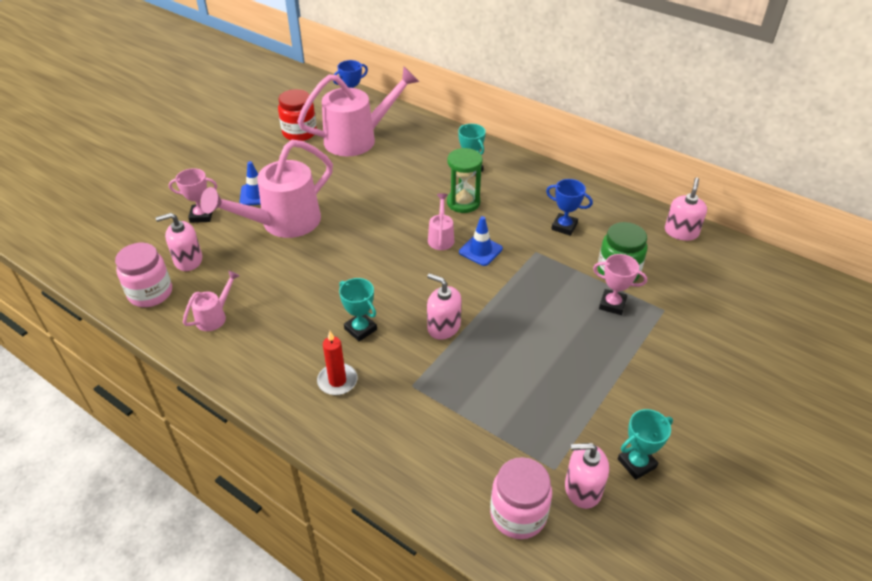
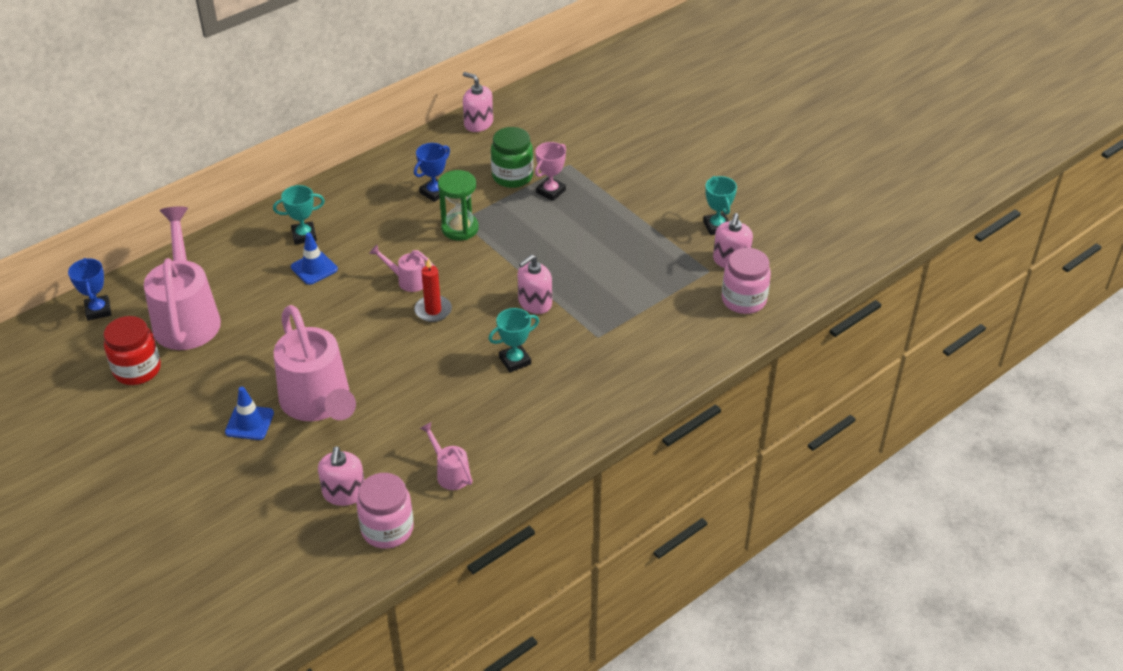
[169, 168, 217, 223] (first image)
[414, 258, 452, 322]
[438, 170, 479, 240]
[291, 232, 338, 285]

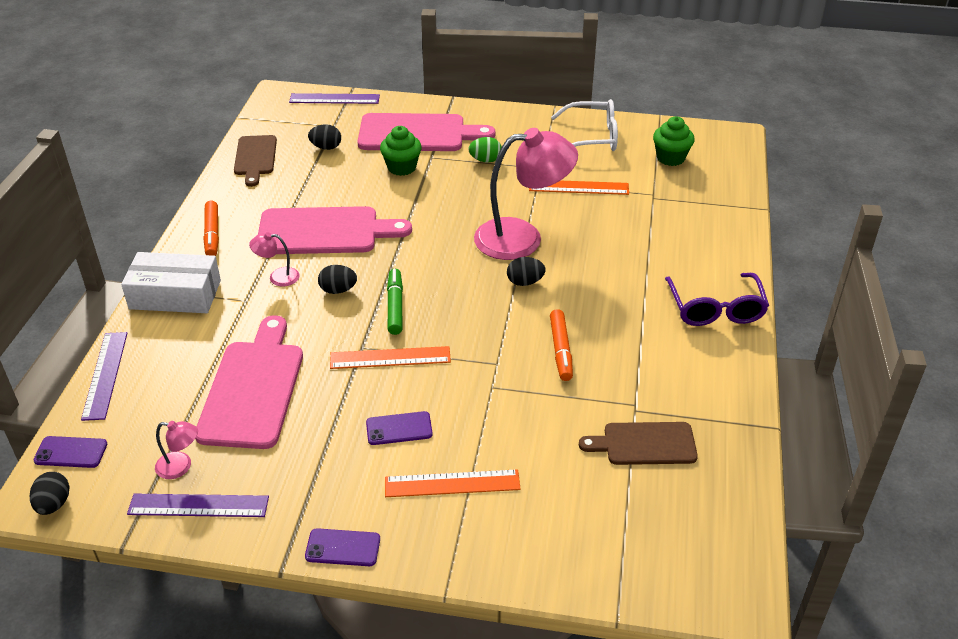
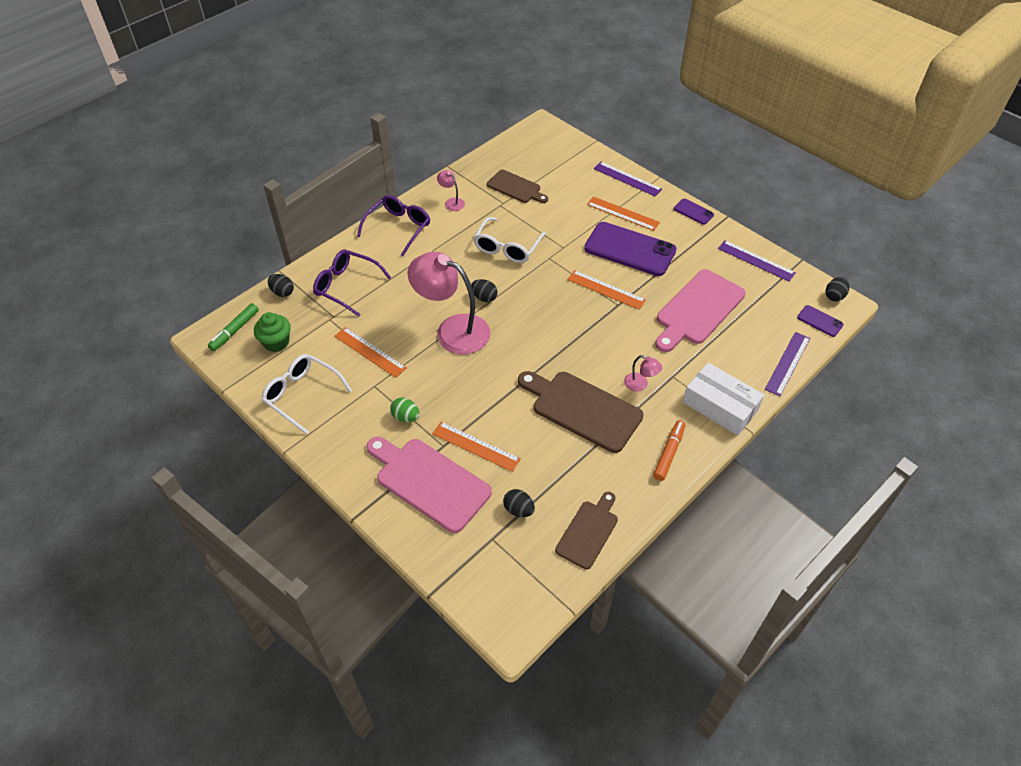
[313, 250, 391, 317]
[437, 170, 465, 211]
[594, 162, 662, 196]
[268, 274, 294, 297]
[208, 303, 259, 351]
[432, 421, 521, 472]
[474, 217, 546, 263]
[518, 371, 644, 453]
[584, 222, 677, 276]

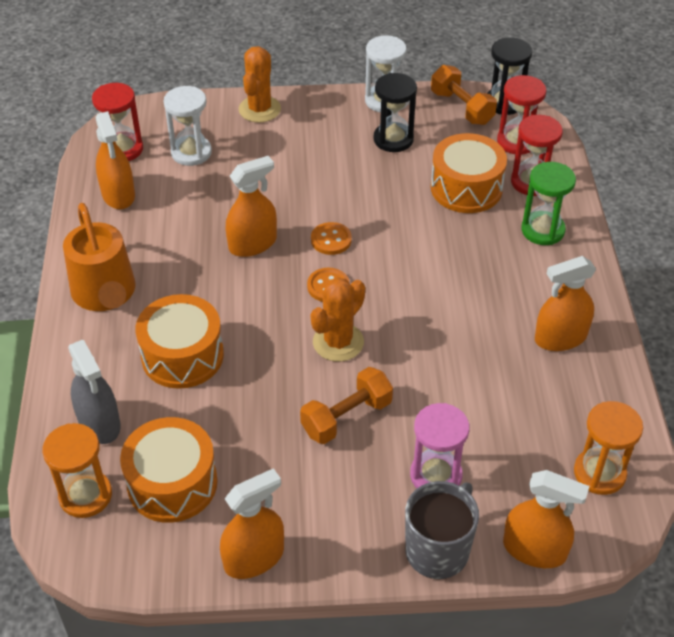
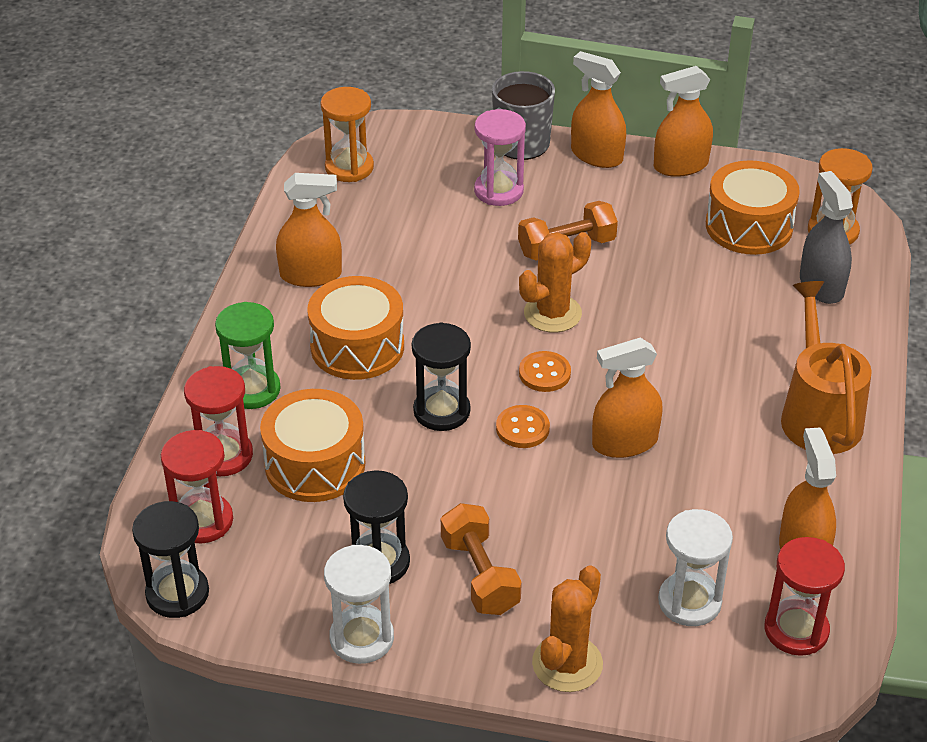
[412, 322, 471, 431]
[307, 276, 404, 380]
[441, 503, 522, 615]
[571, 51, 626, 168]

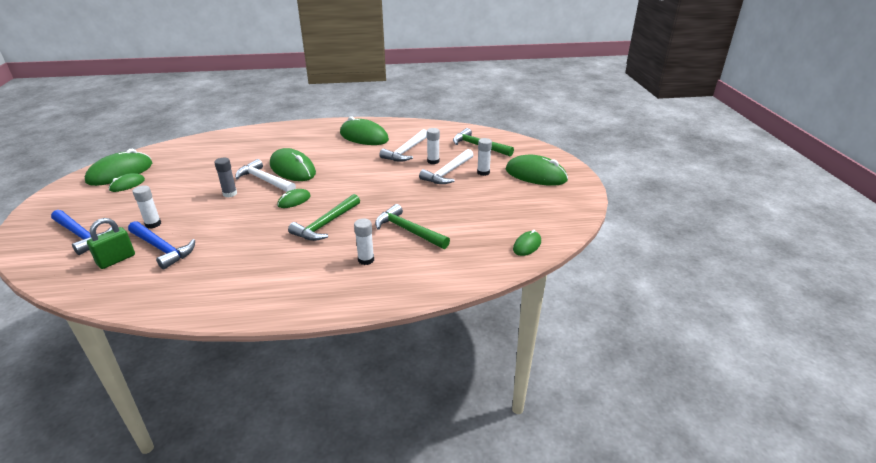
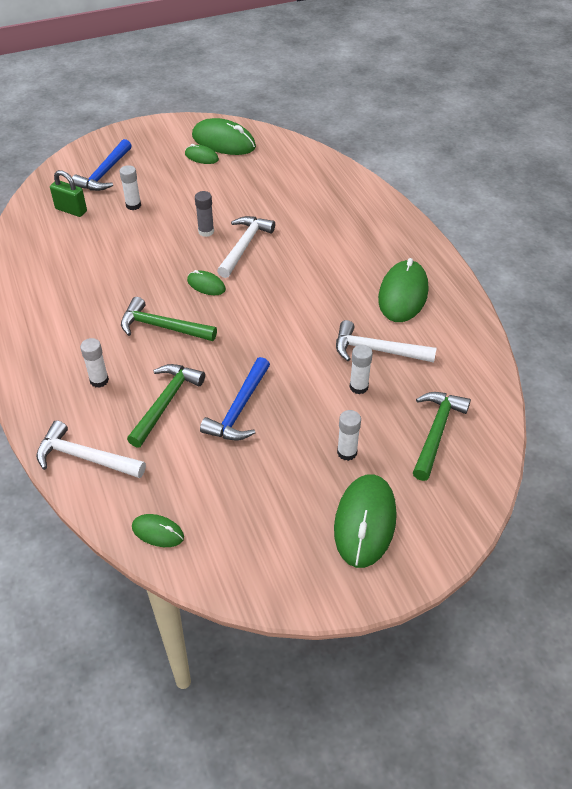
[270, 148, 316, 181] (first image)
[200, 357, 270, 441]
[36, 420, 146, 478]

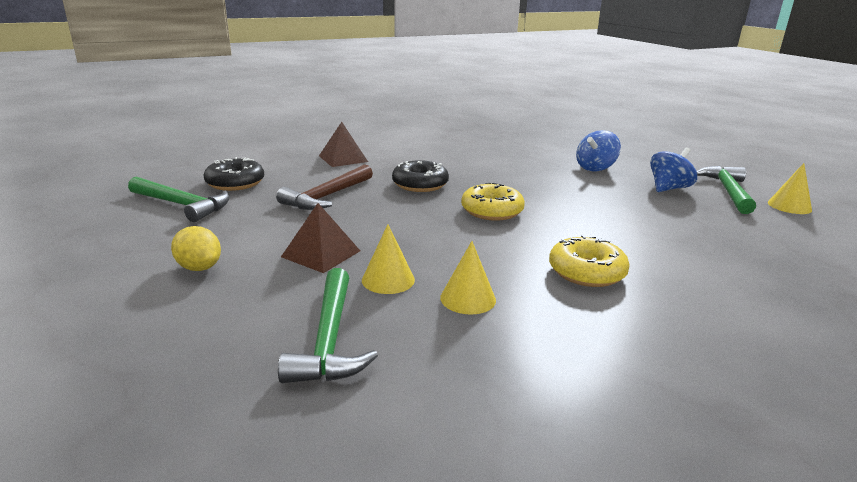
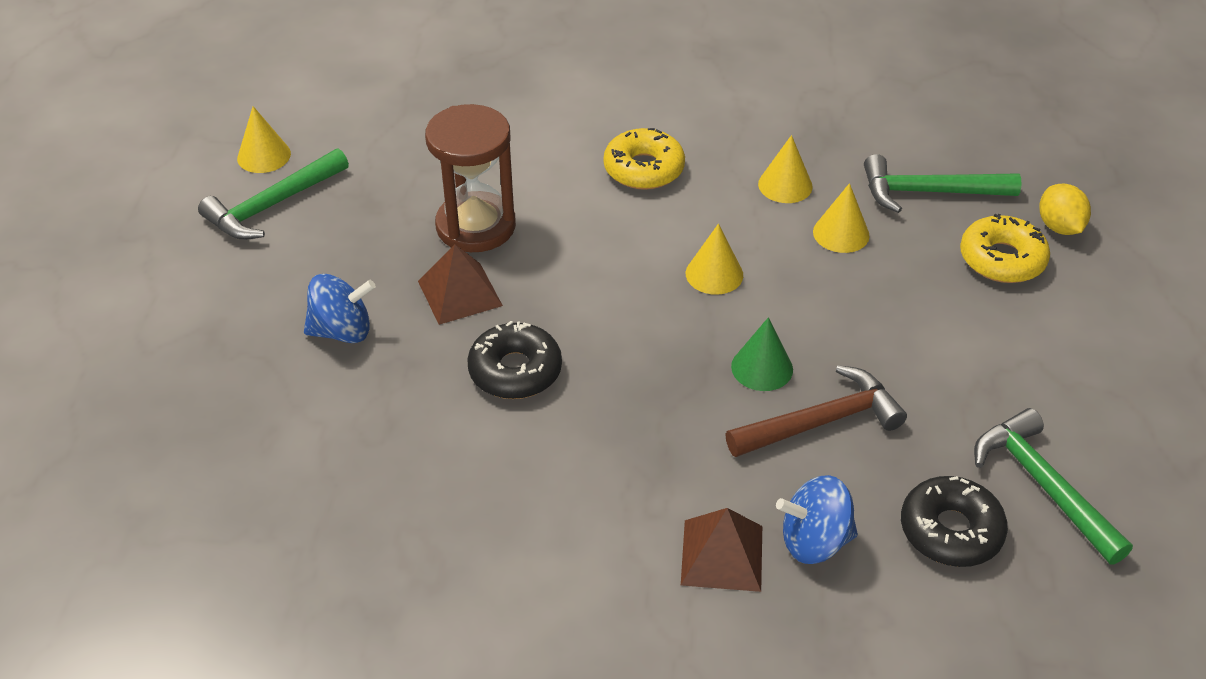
[425, 104, 516, 252]
[686, 224, 743, 295]
[731, 317, 793, 391]
[1039, 184, 1091, 235]
[418, 245, 503, 325]
[467, 321, 562, 399]
[960, 214, 1050, 283]
[776, 475, 858, 564]
[864, 154, 1021, 213]

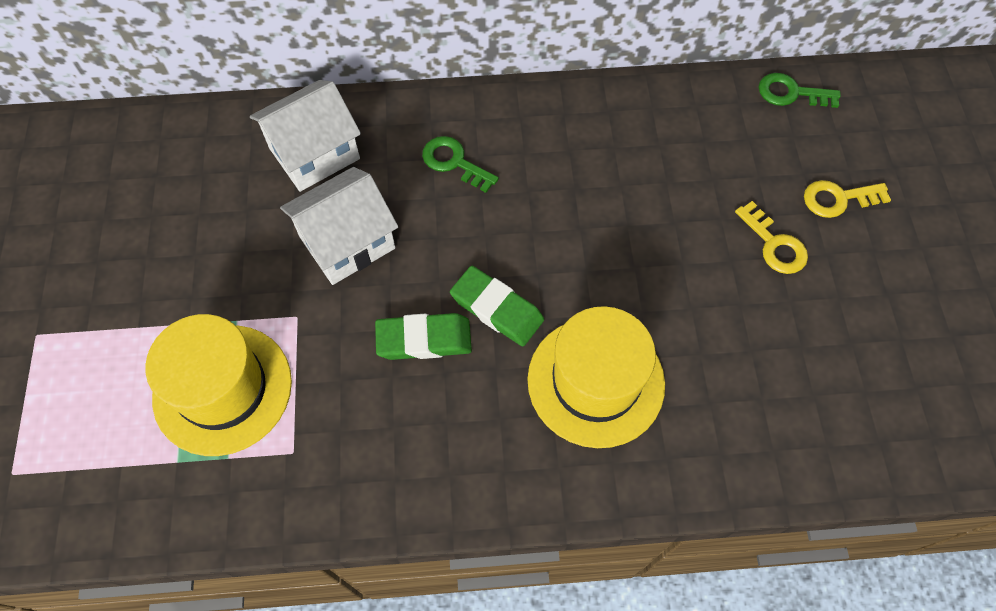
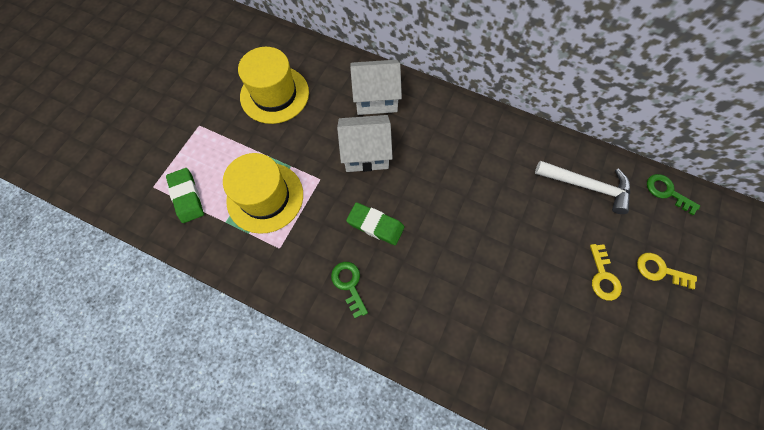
[535, 161, 630, 214]
[331, 262, 368, 318]
[166, 168, 204, 223]
[238, 47, 309, 124]

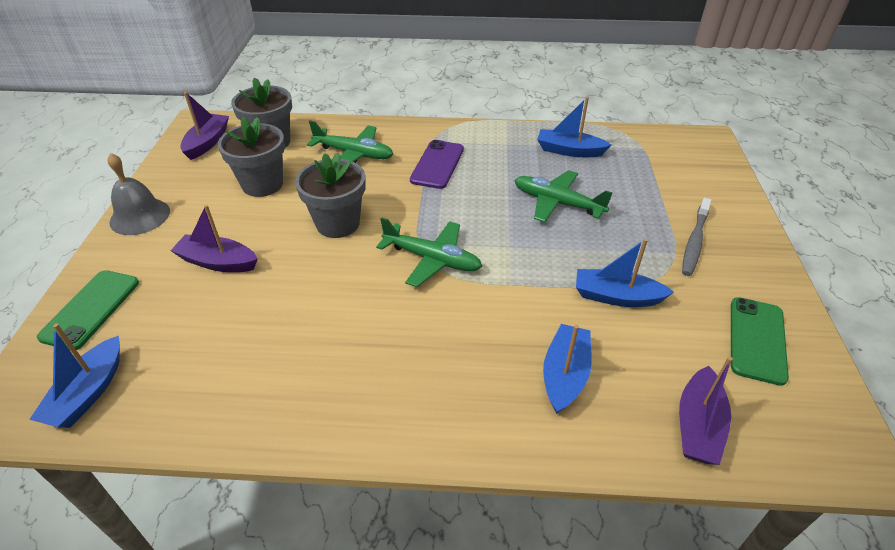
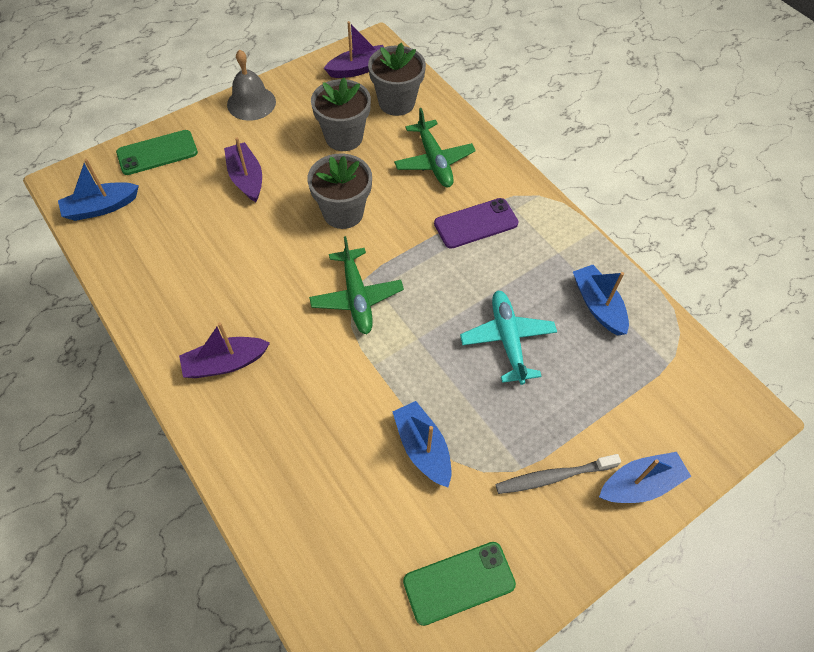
[599, 452, 691, 503]
[179, 322, 270, 378]
[460, 290, 557, 385]

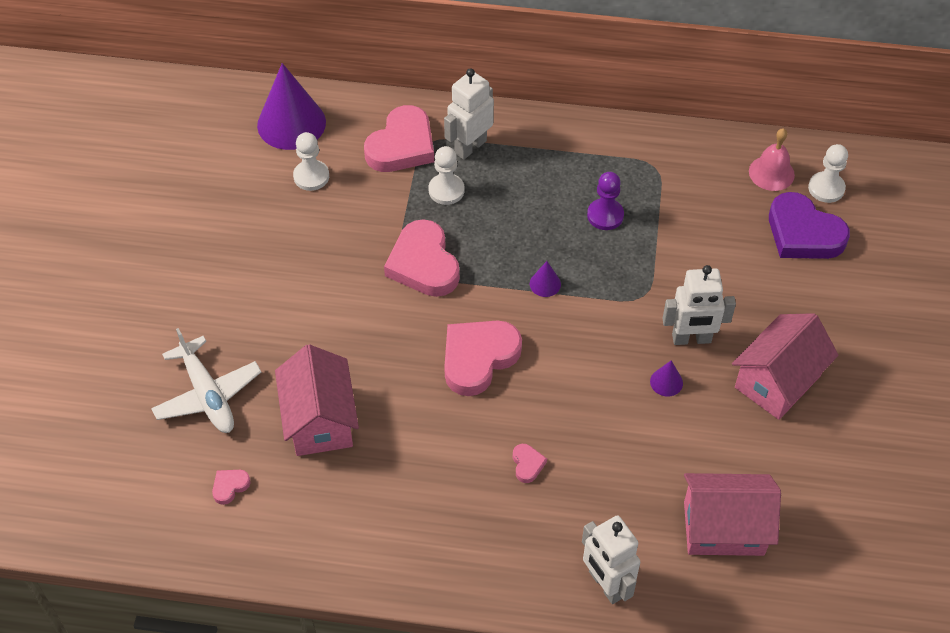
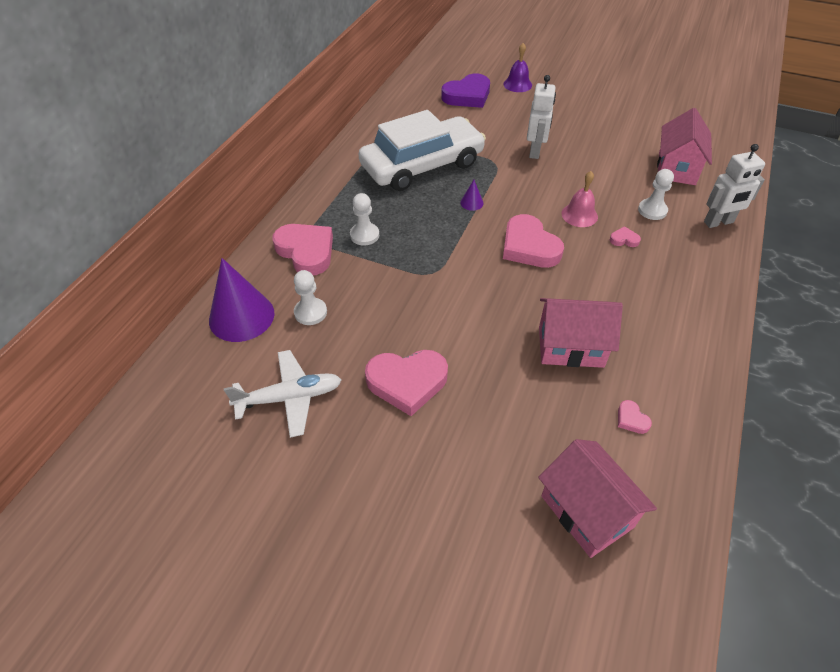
[444, 68, 494, 160] (first image)
[650, 360, 683, 397] (first image)
[503, 43, 532, 92]
[224, 350, 342, 438]
[365, 350, 448, 416]
[538, 439, 657, 558]
[561, 171, 598, 227]
[638, 169, 674, 220]
[359, 110, 486, 191]

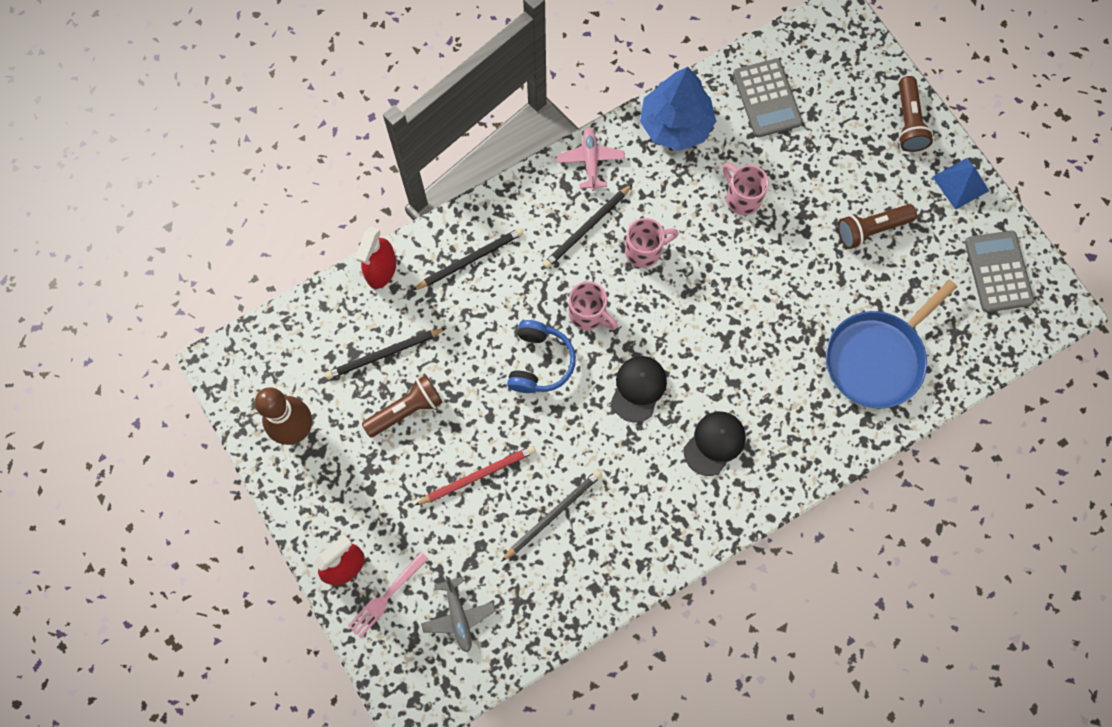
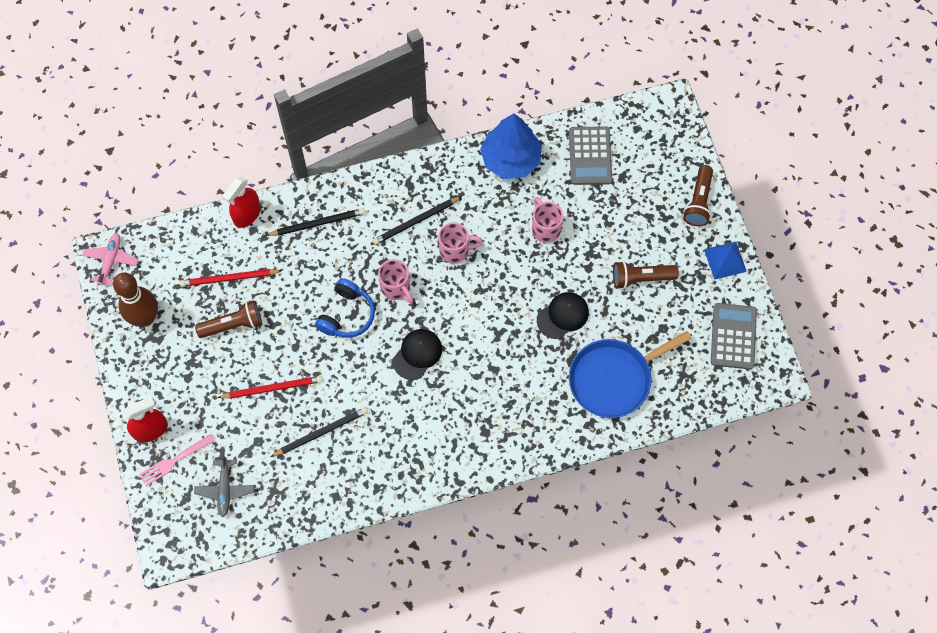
[82, 233, 138, 286]
[537, 292, 589, 339]
[180, 269, 283, 287]

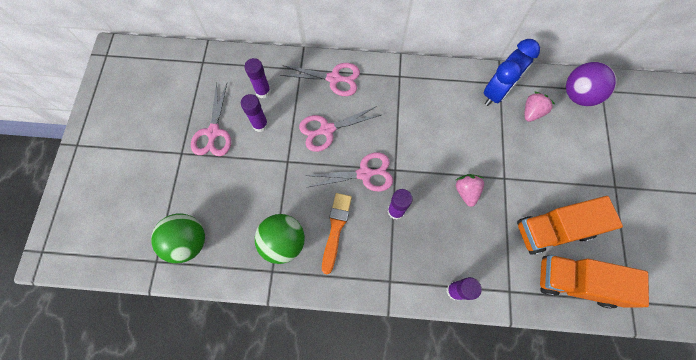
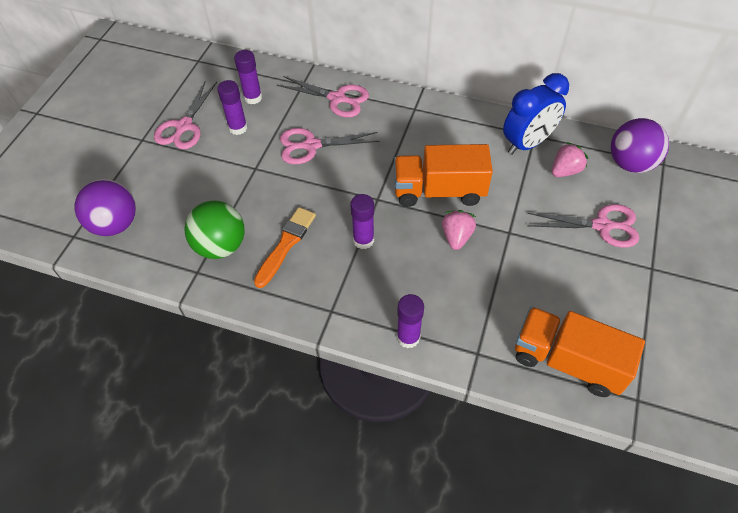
[527, 204, 639, 248]
[394, 144, 493, 207]
[74, 179, 136, 236]

